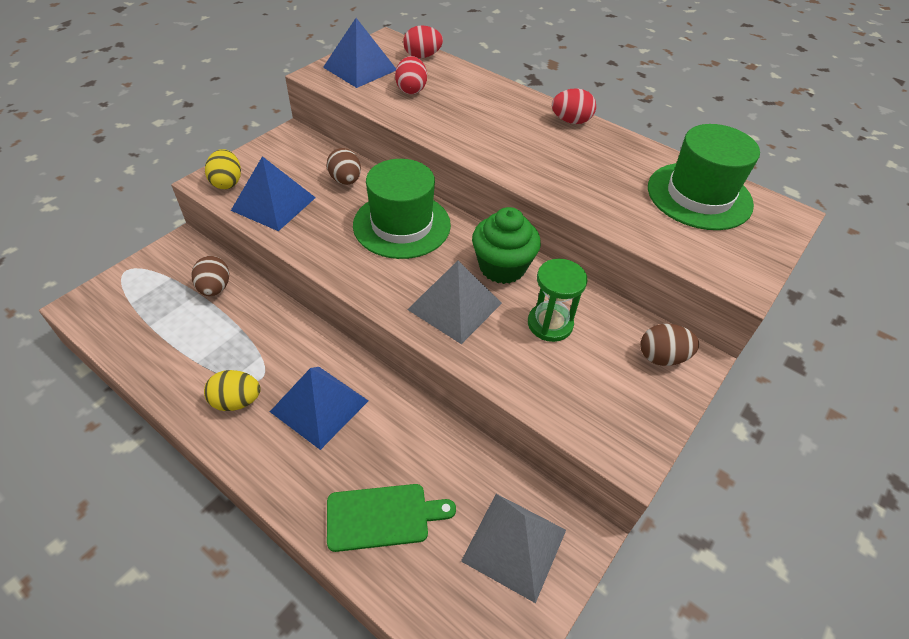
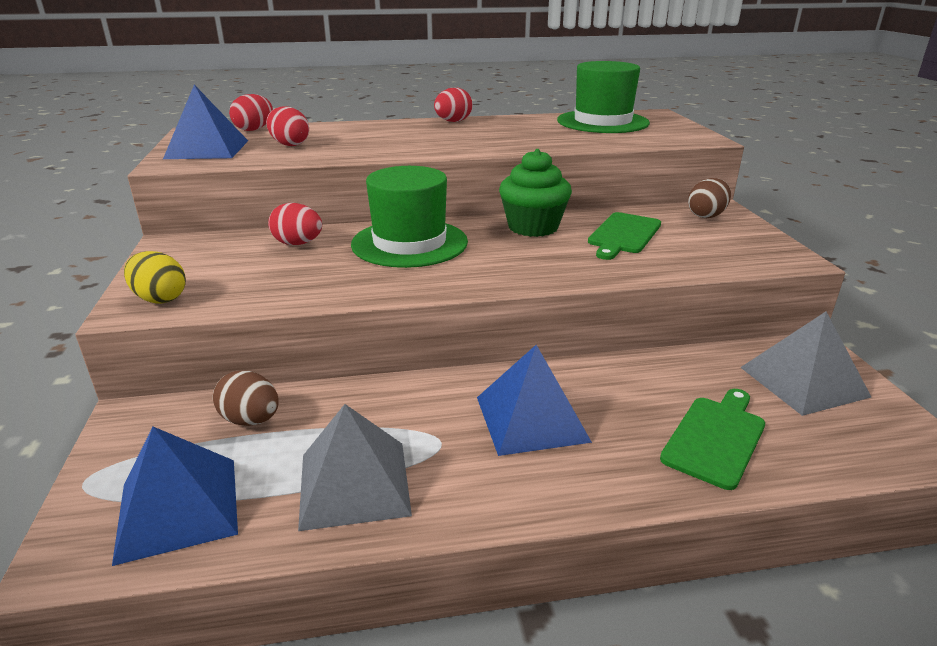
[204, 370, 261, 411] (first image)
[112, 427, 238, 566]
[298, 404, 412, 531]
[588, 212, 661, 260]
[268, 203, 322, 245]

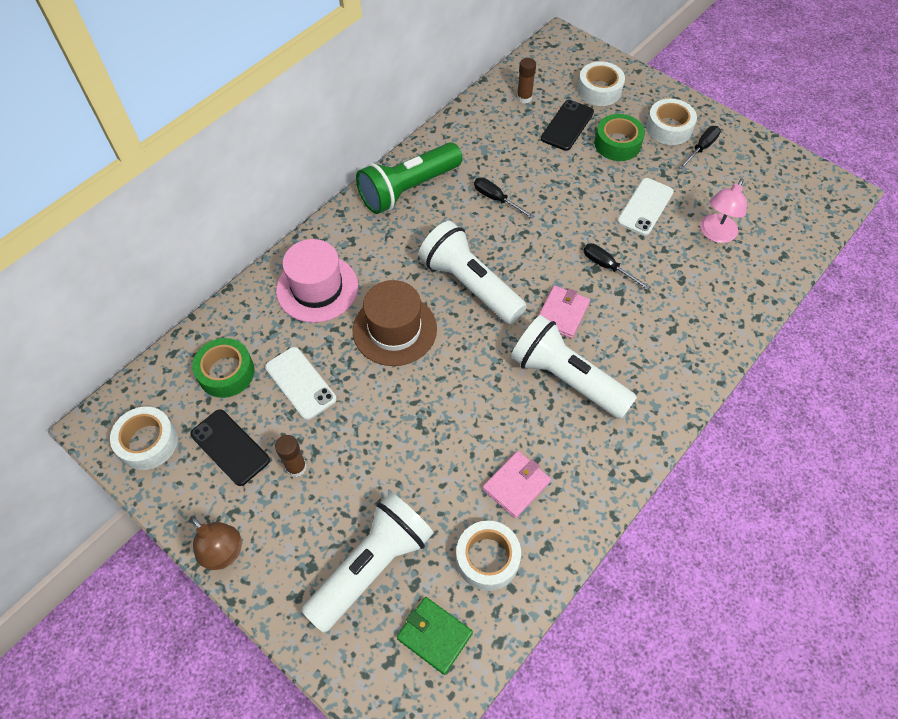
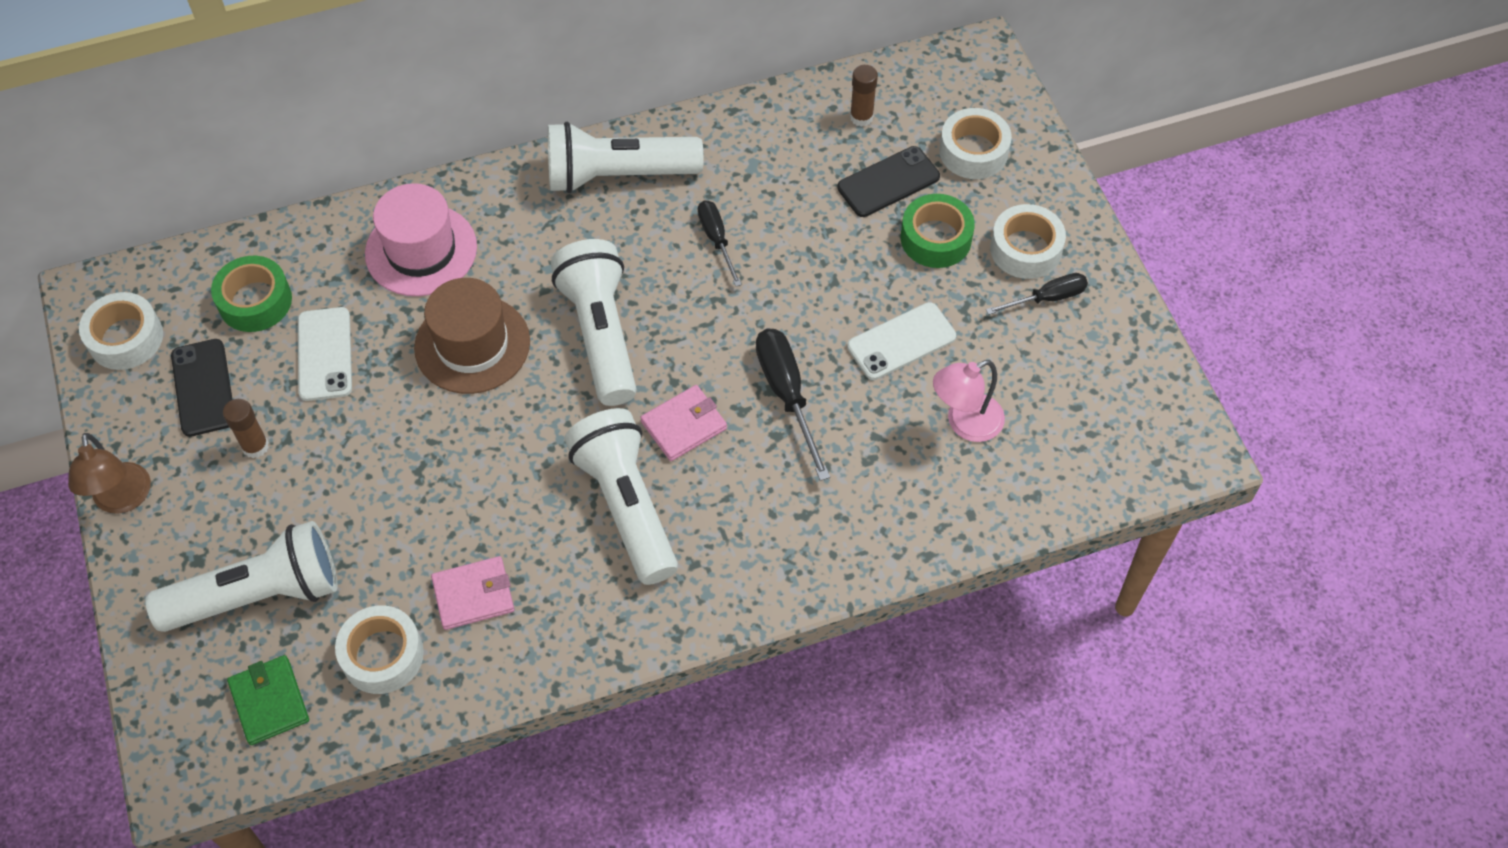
[548, 122, 704, 193]
[756, 329, 830, 481]

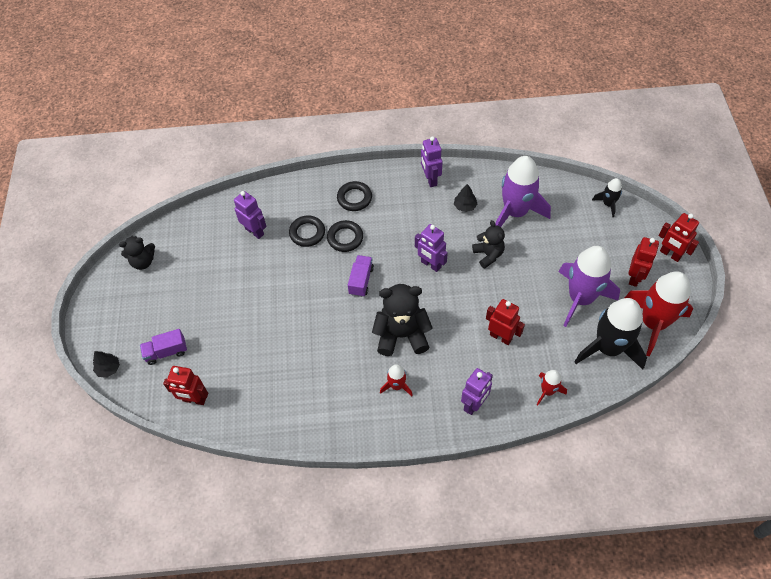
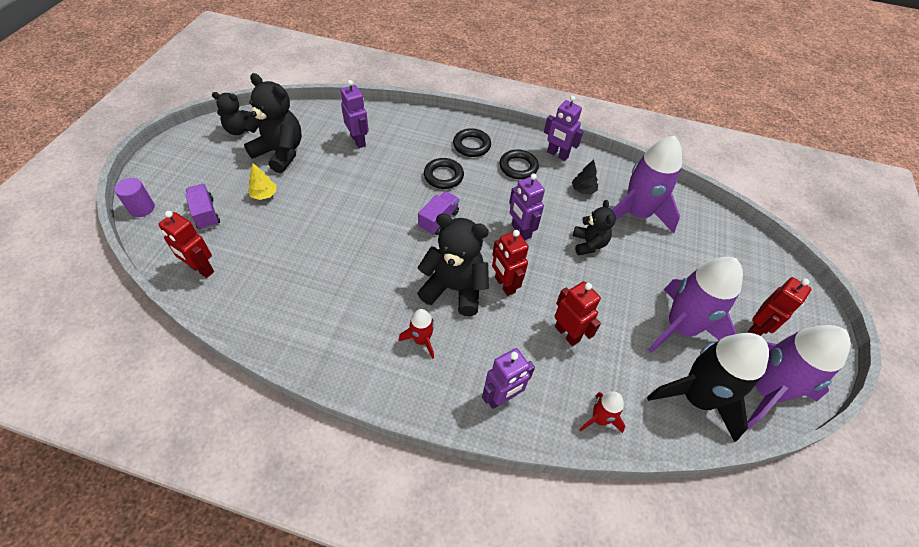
[592, 178, 622, 217] (first image)
[243, 73, 302, 173]
[248, 163, 276, 200]
[499, 149, 539, 180]
[492, 230, 529, 296]
[114, 178, 155, 217]
[747, 325, 851, 429]
[185, 184, 220, 230]
[544, 96, 584, 161]

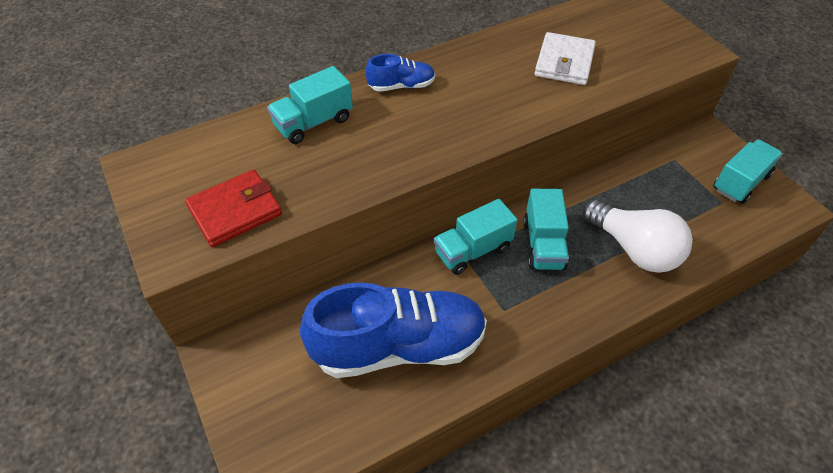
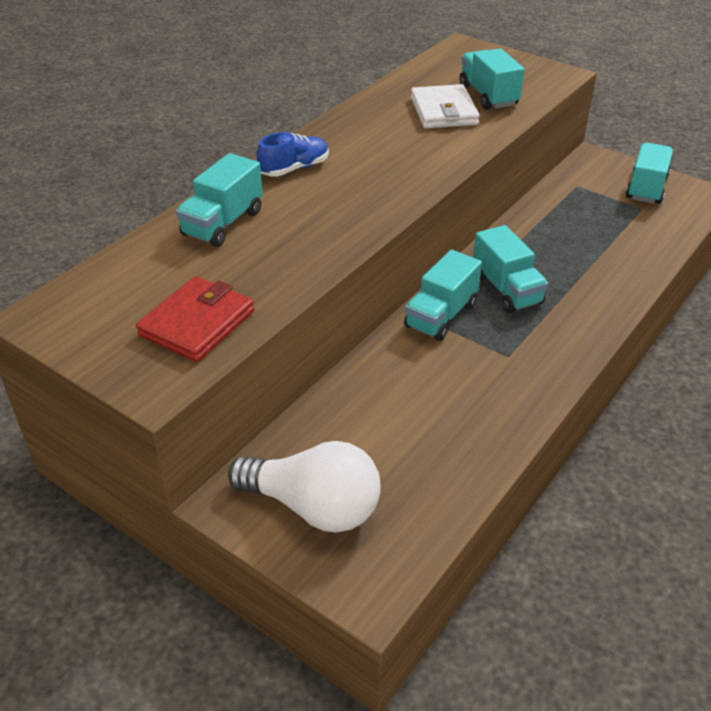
[300, 282, 487, 378] (first image)
[459, 49, 524, 110]
[228, 441, 380, 533]

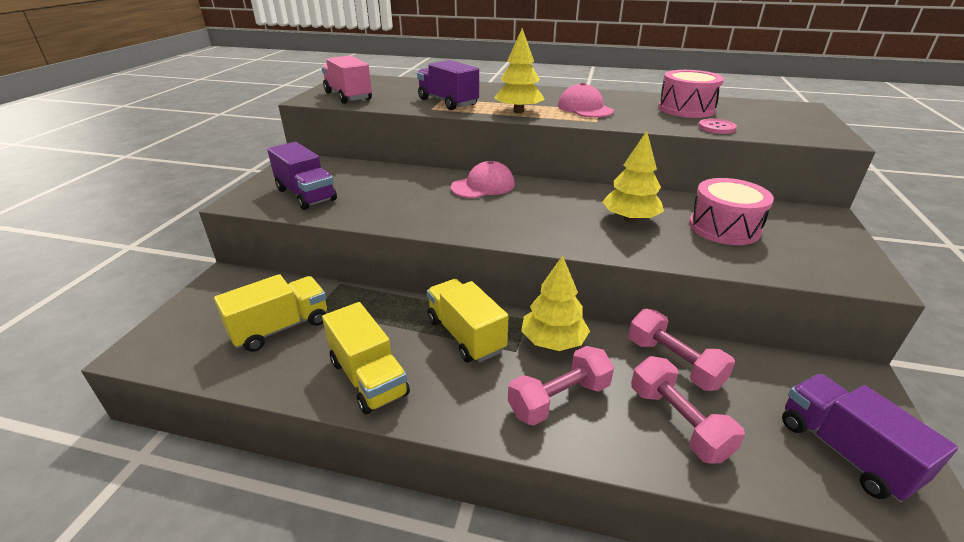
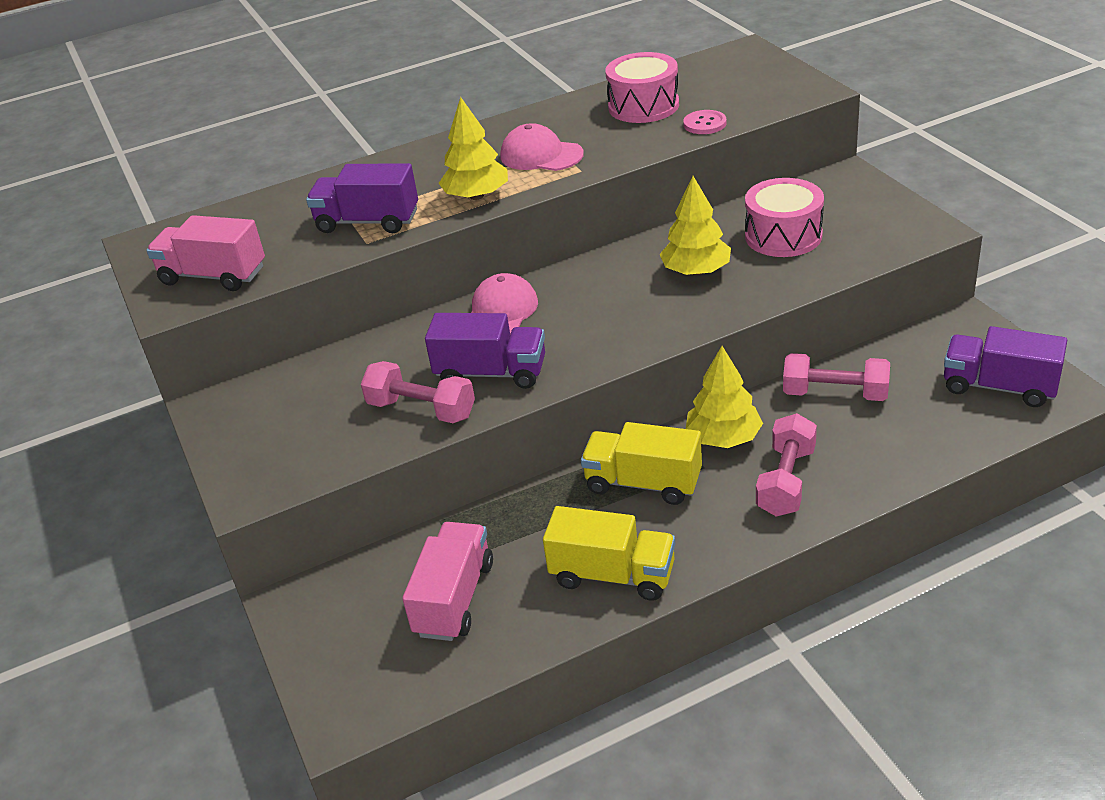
[425, 313, 545, 389]
[361, 361, 475, 423]
[402, 522, 493, 641]

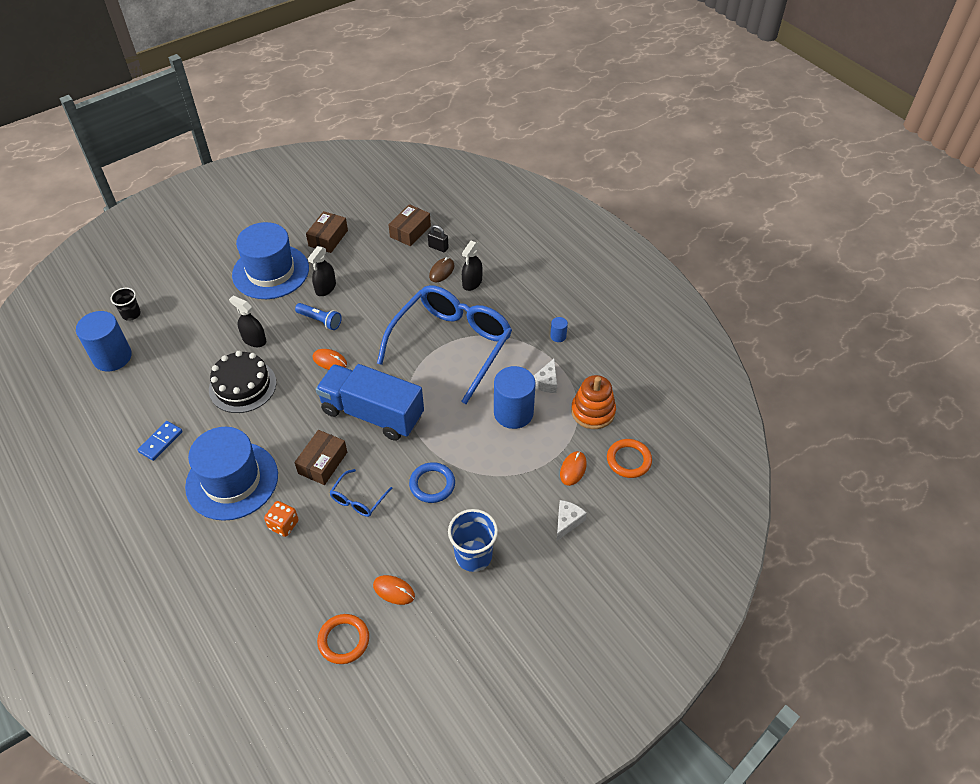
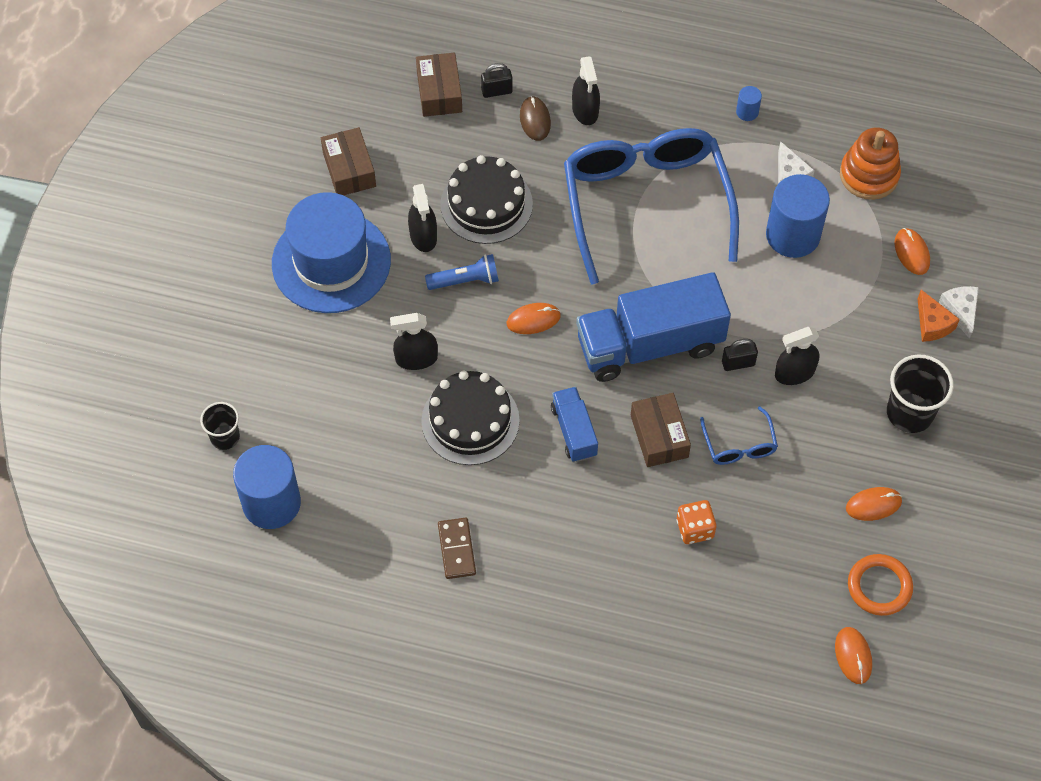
[185, 427, 278, 521] (first image)
[607, 439, 652, 478] (first image)
[440, 155, 533, 244]
[551, 387, 598, 462]
[722, 339, 758, 371]
[835, 627, 872, 684]
[918, 290, 960, 342]
[775, 327, 819, 385]
[438, 517, 476, 579]
[887, 354, 954, 433]

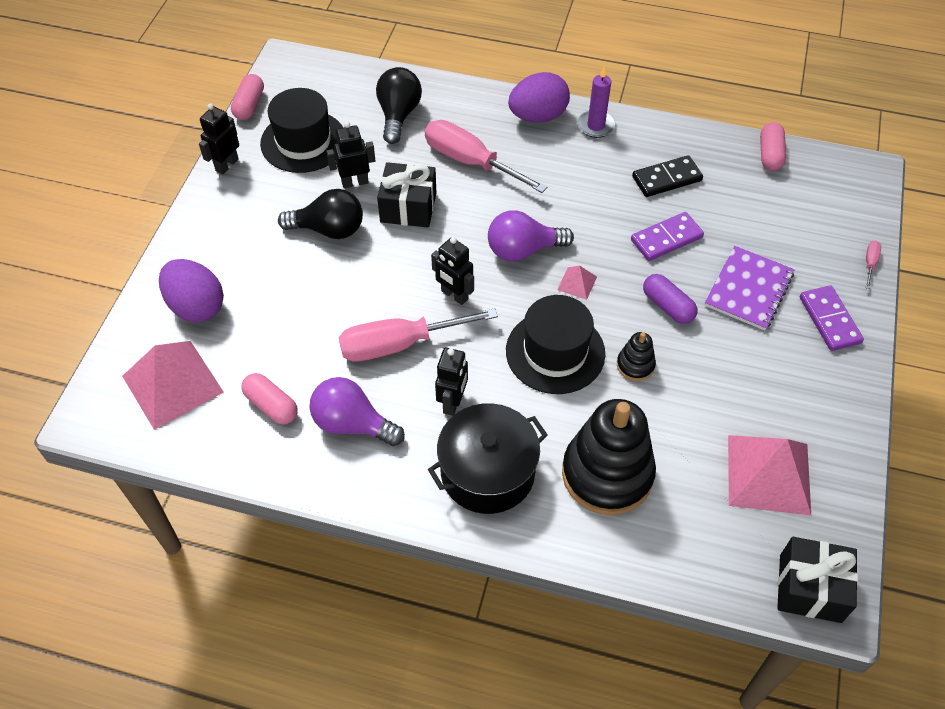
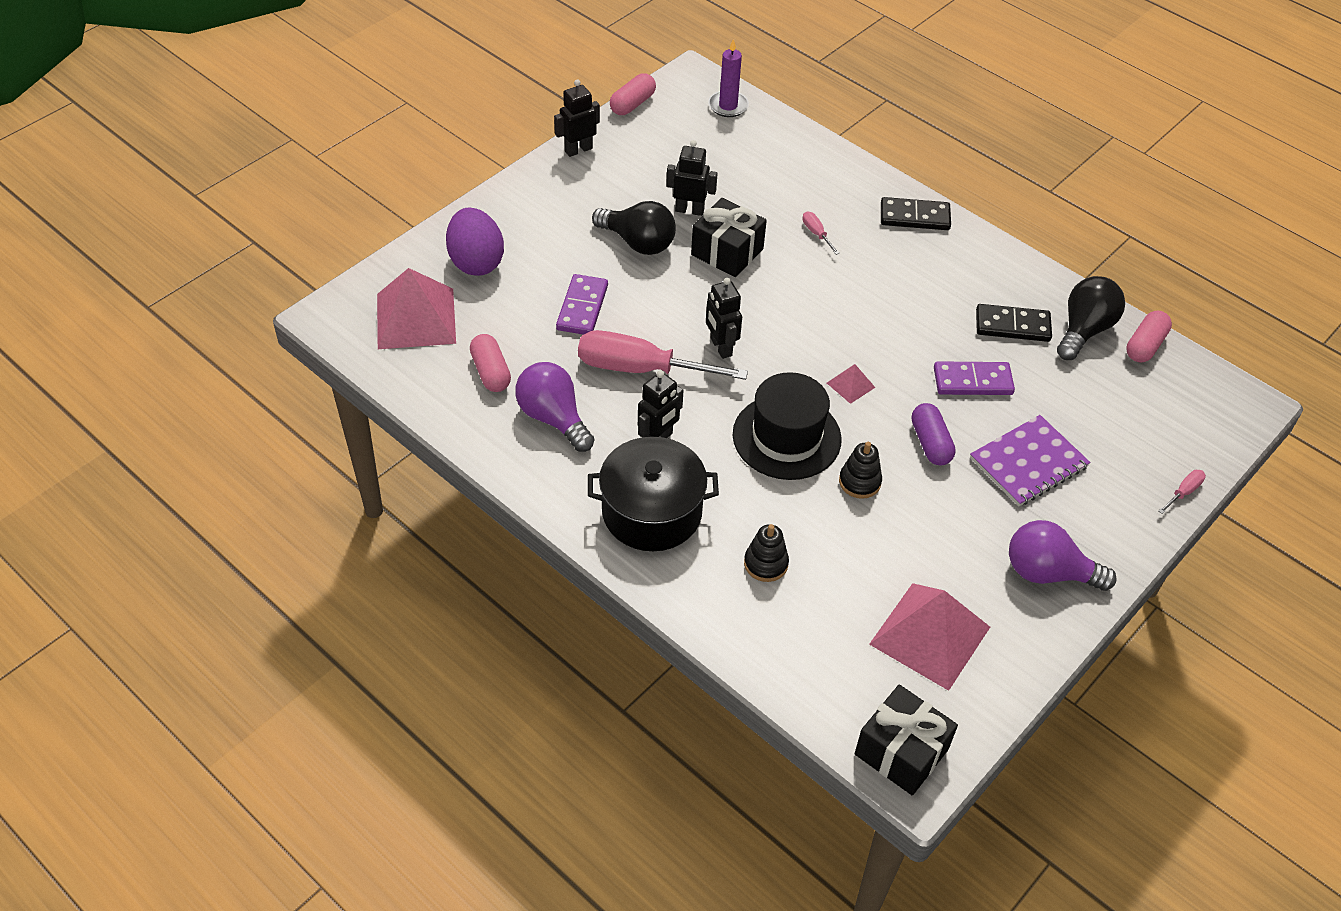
[260, 88, 343, 173] (first image)
[1057, 276, 1125, 360]
[1009, 520, 1117, 591]
[708, 39, 749, 117]
[556, 274, 608, 335]
[881, 197, 951, 230]
[803, 211, 839, 255]
[744, 524, 789, 582]

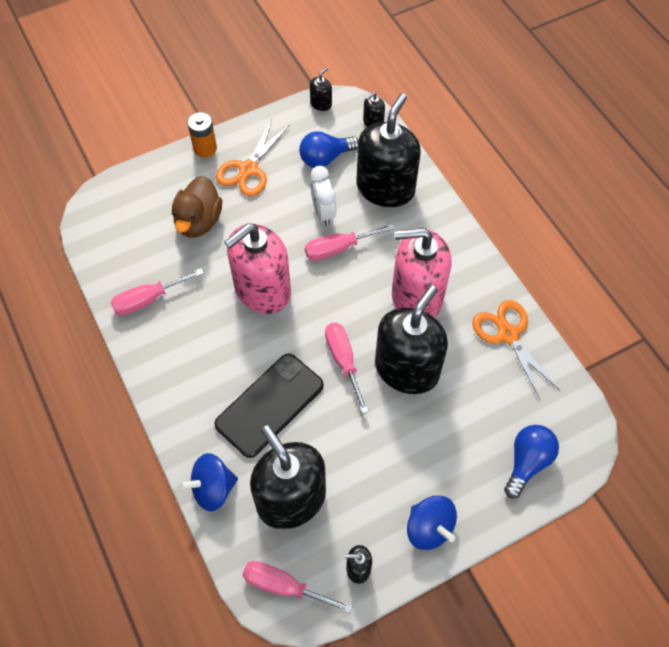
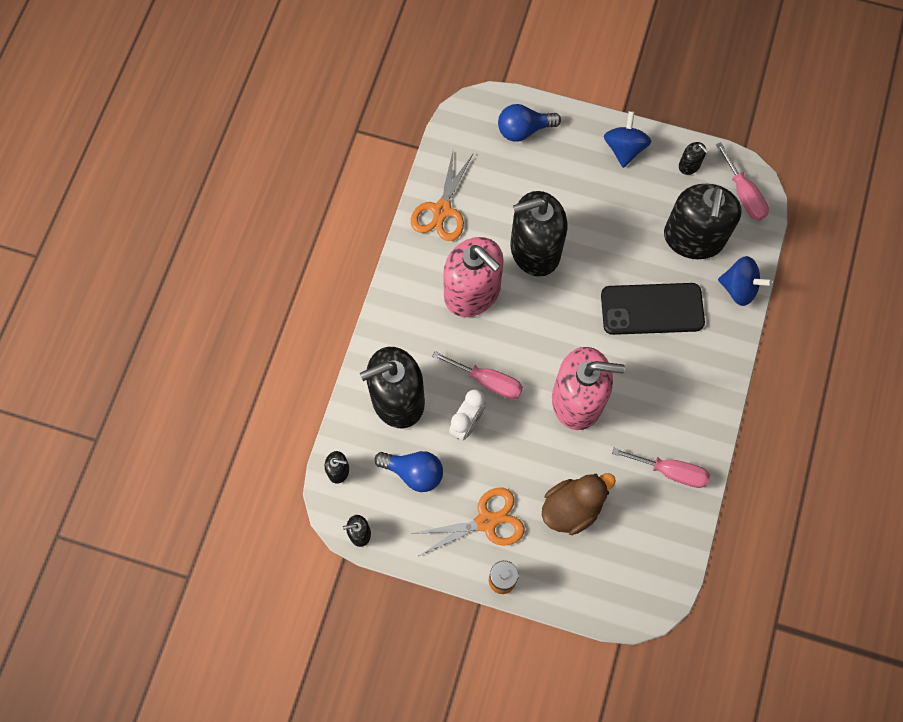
[325, 323, 369, 414] (first image)

